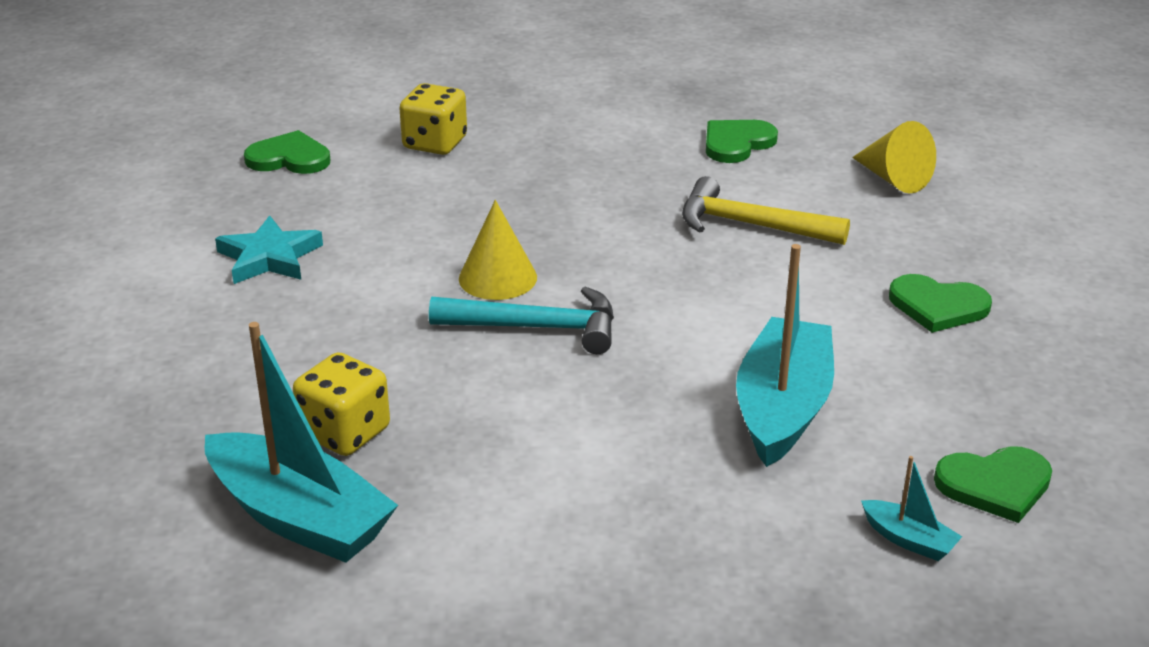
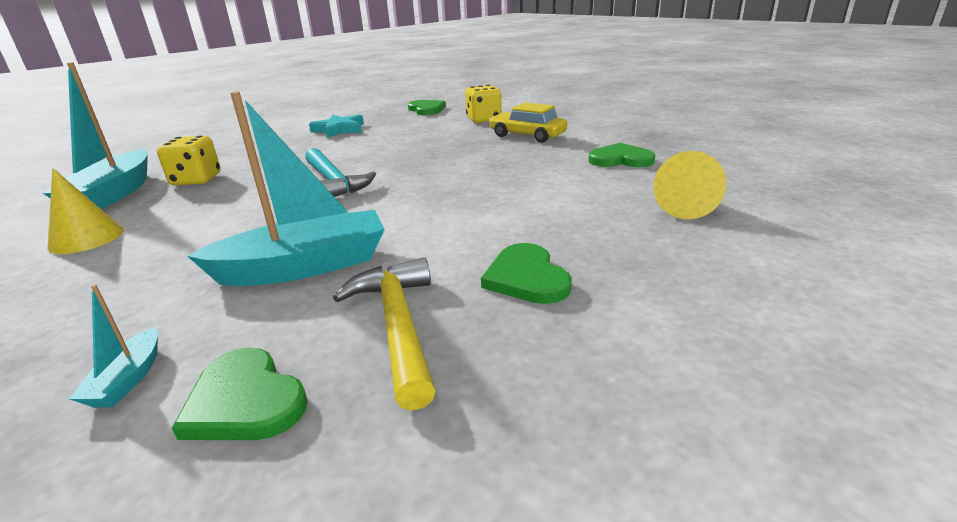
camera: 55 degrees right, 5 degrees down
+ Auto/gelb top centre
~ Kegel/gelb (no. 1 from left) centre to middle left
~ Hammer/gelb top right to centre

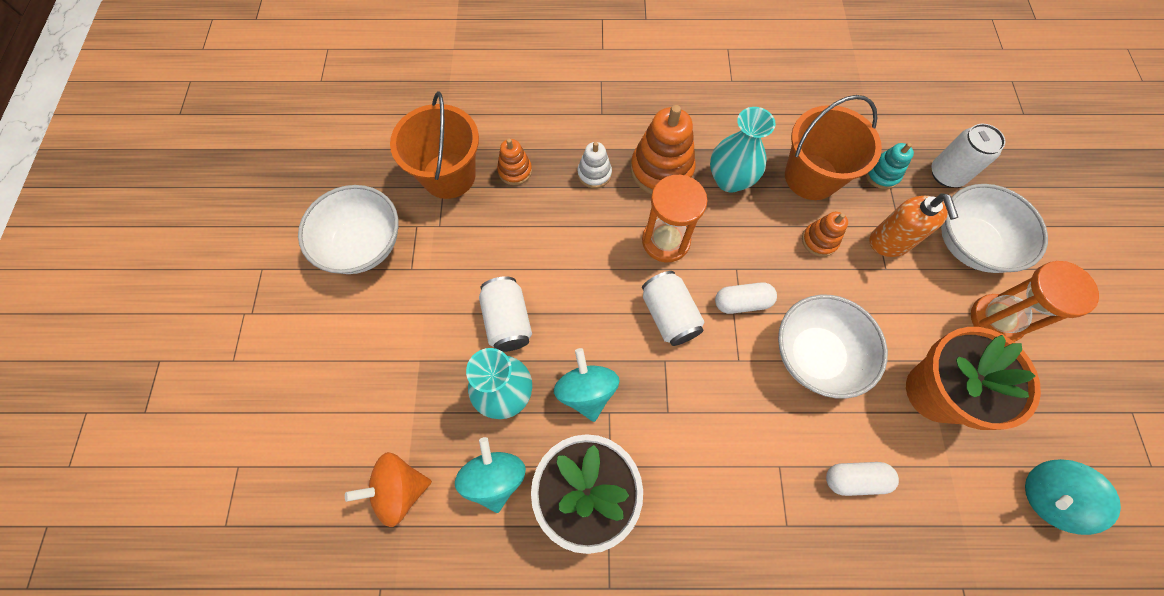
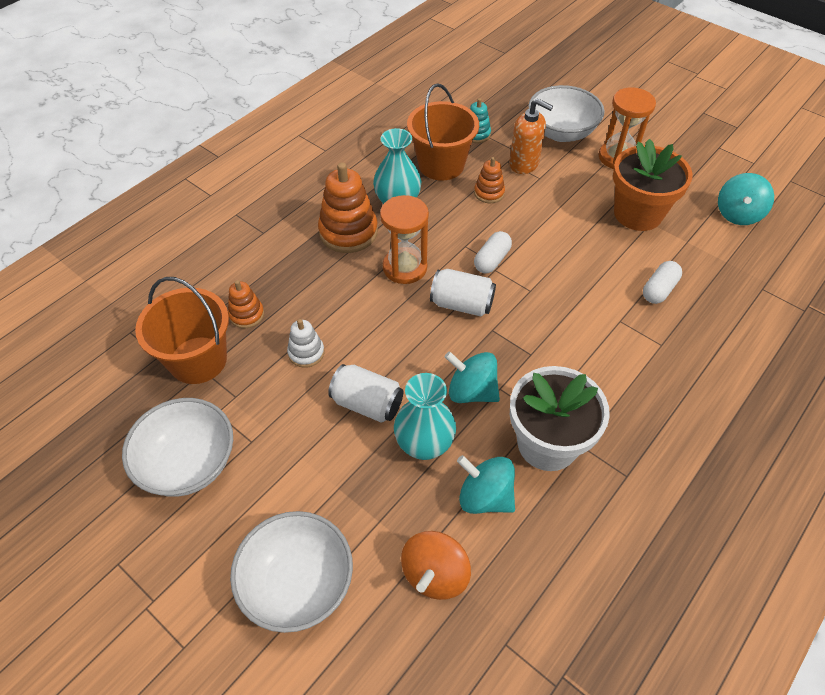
camera: 50 degrees left, 15 degrees down
- Dose/weiß (no. 3 from left) top right
~ Stapelspielzeug/weiß top centre to centre
~ Schüssel/weiß (no. 2 from left) middle right to bottom centre

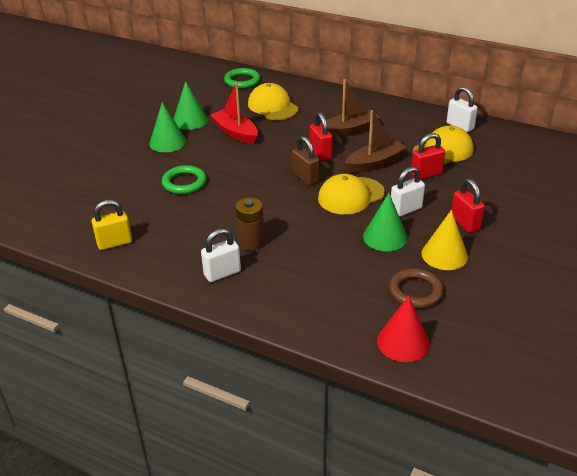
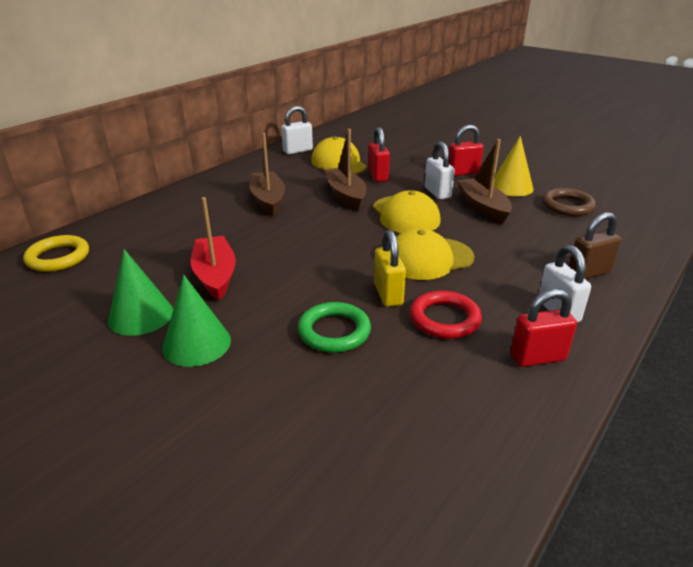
camera: 80 degrees left, 5 degrees down
- Batterie/braun centre
- Kegel/rot bottom right
+ Ring/rot centre
~ Vorhängeschloss/gelb middle left to centre
~ Kappe/gelb (no. 1 from left in the first image) top centre to Kappe/gelb (no. 3 from left) centre
~ Vorhängeschloss/braun centre to middle right
~ Vorhängeschloss/rot (no. 1 from left in the first image) top centre to Vorhängeschloss/rot (no. 3 from left) middle right
~ Kegel/grün (no. 3 from left) middle right to Boot/braun (no. 3 from left) top right
~ Ring/grün (no. 2 from left) top centre to Ring/gelb middle left
~ Boot/rot top centre = middle left 105 degrees clockwise

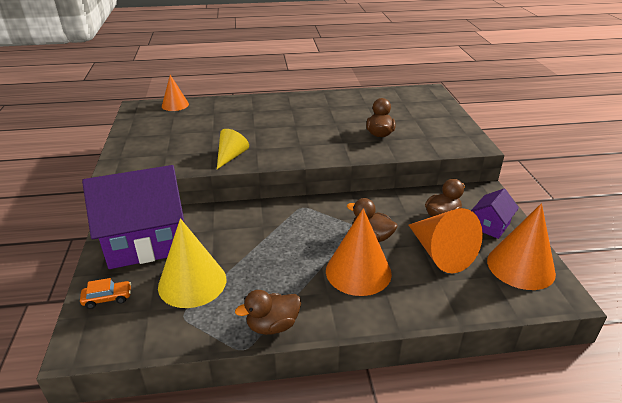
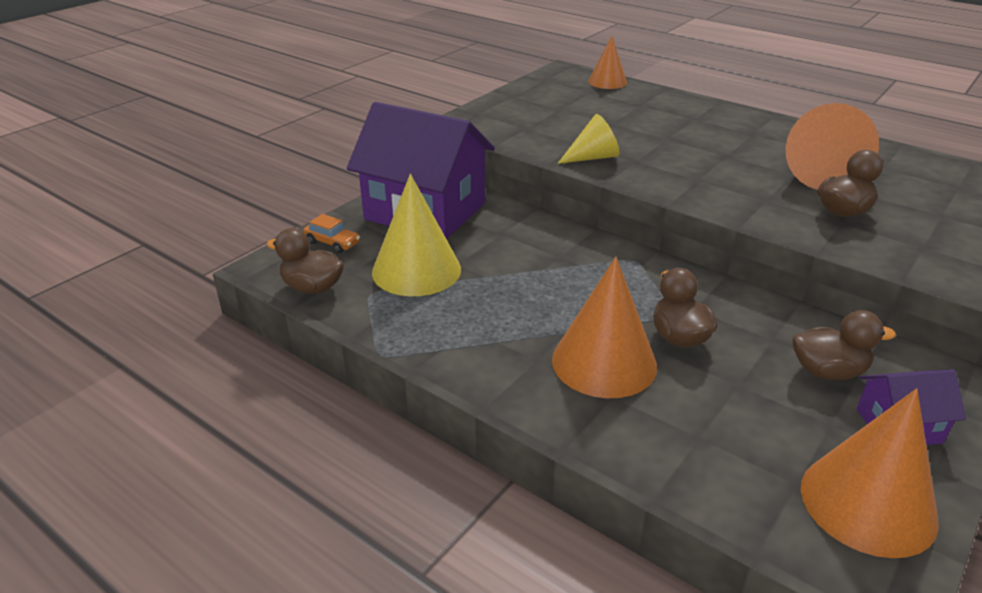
camera: 45 degrees right, 0 degrees up
~ Ente/braun (no. 1 from left) bottom centre to middle left
~ Kegel/orange (no. 3 from left) middle right to top right

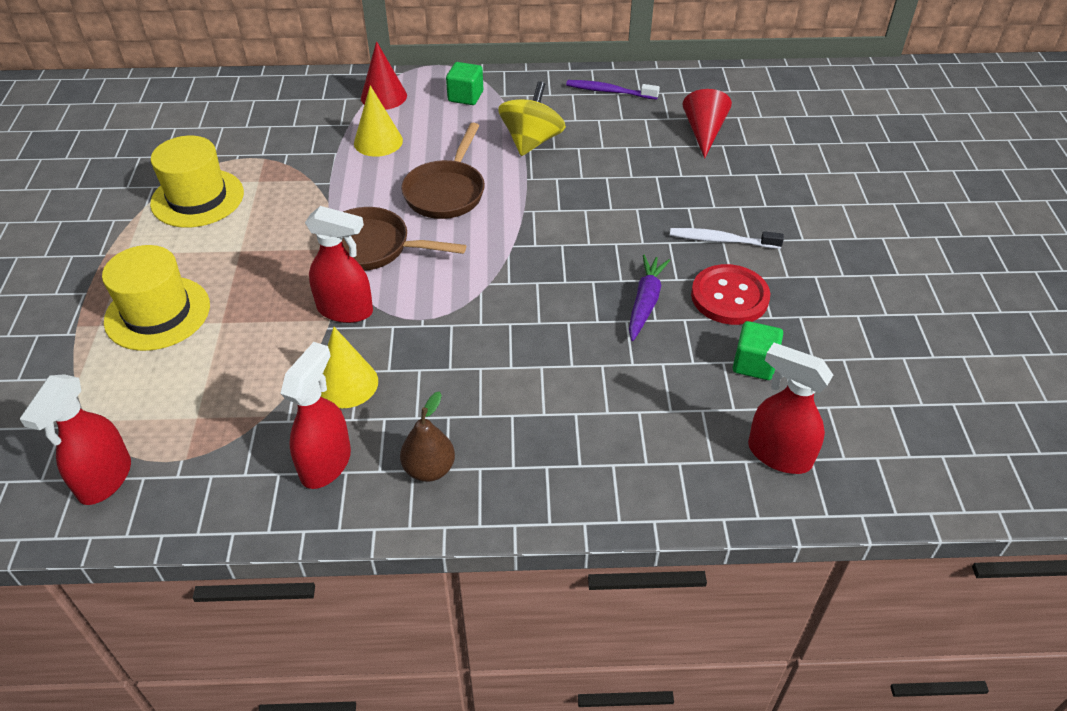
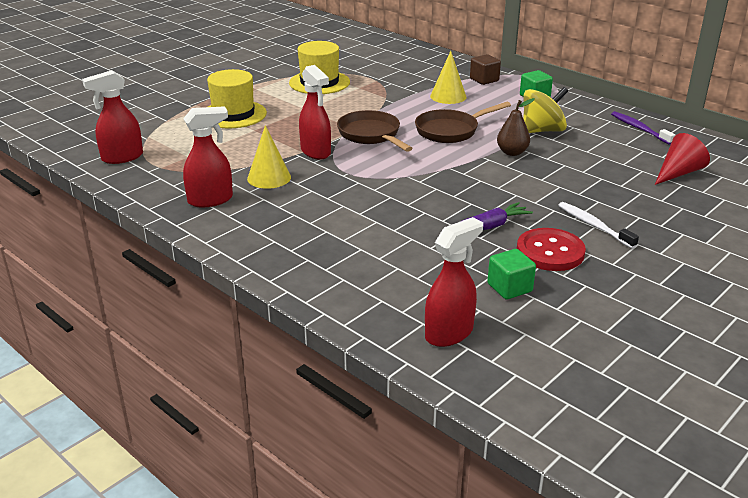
camera: 45 degrees right, 15 degrees down
~ Birne/braun centre to top right
~ Kegel/rot (no. 1 from left) top centre to Kubus/braun top centre
~ Sprühflasche/rot (no. 4 from left) middle right = centre 60 degrees clockwise

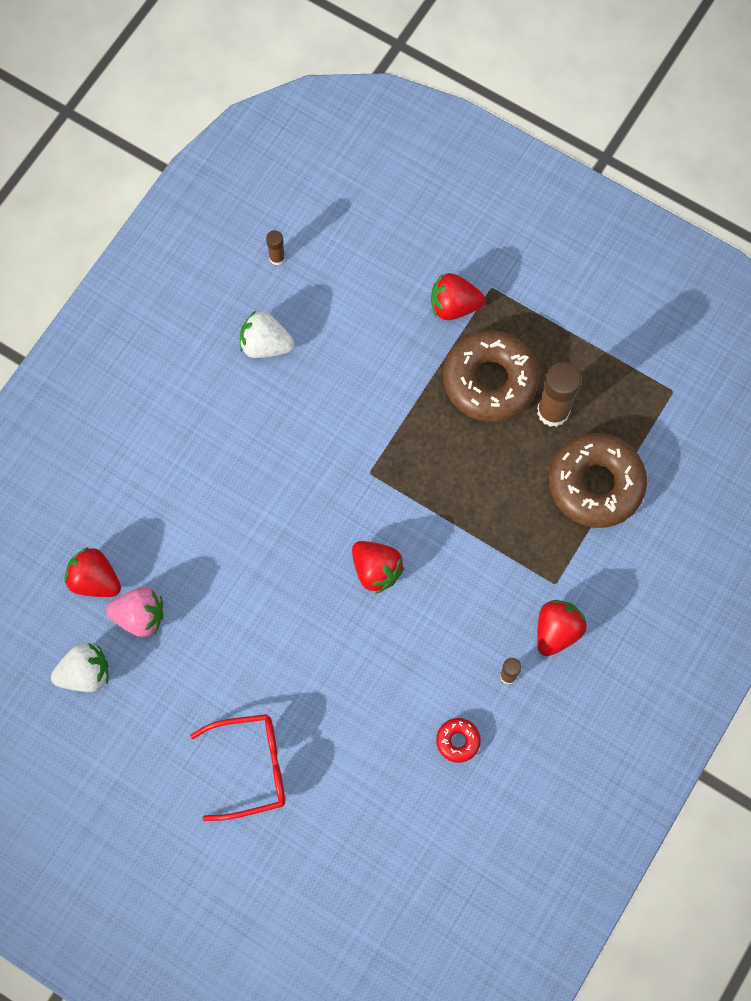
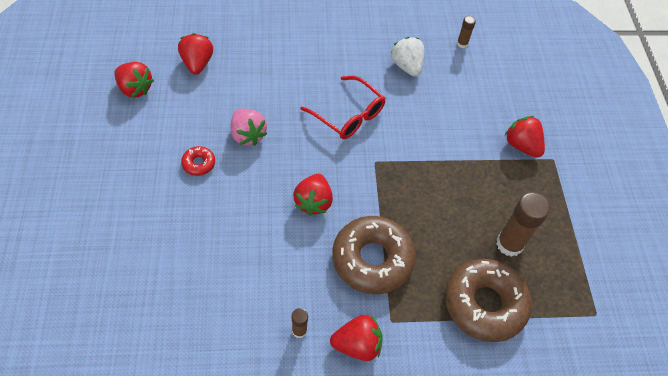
camera: 50 degrees right, 15 degrees down
~ Erdbeere/rosa middle left to centre
~ Brille/rot bottom left to top centre
~ Donut/rot bottom centre to middle left
~ Donut/braun (no. 1 from left) centre to bottom centre
~ Erdbeere/weiß (no. 1 from left) middle left to Erdbeere/rot (no. 1 from left) top left

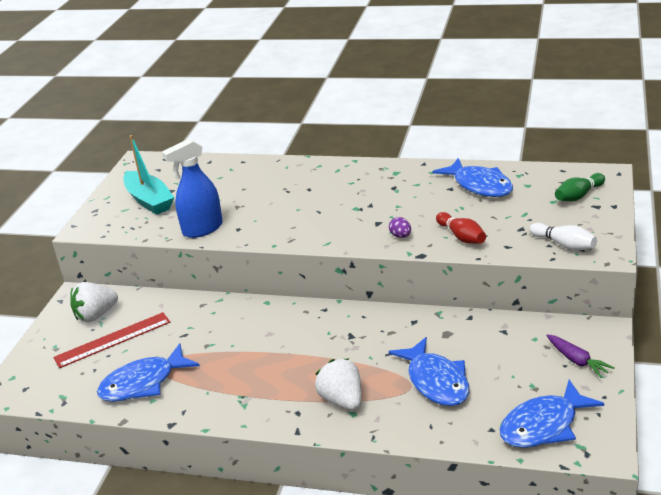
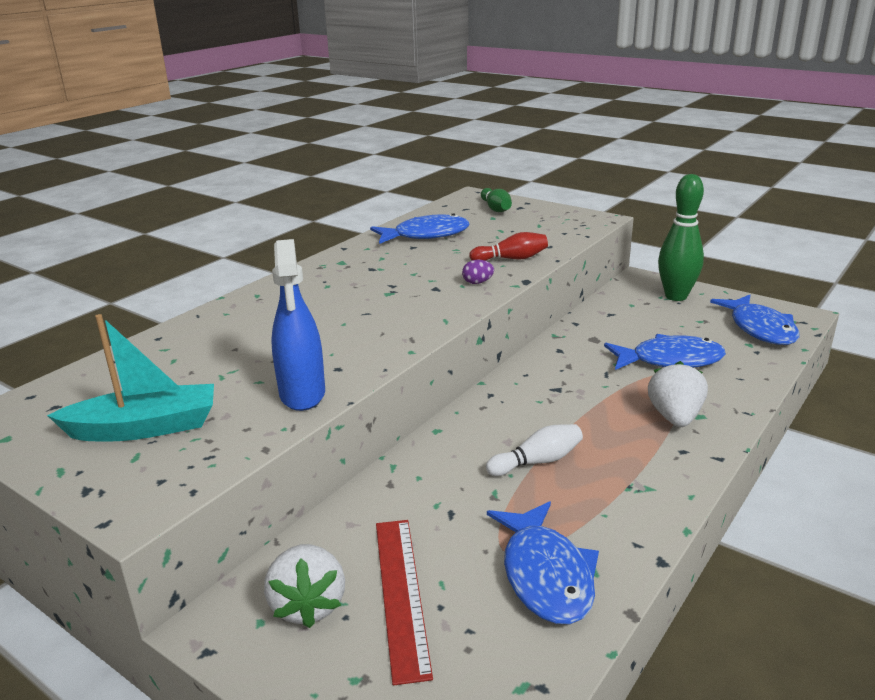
camera: 70 degrees left, 5 degrees down
~ Bowlingkegel/weiß middle right to centre
~ Karotte/lila bottom right to Bowlingkegel/grün (no. 2 from left) middle right
~ Erdbeere/weiß (no. 2 from left) bottom centre = middle right 105 degrees clockwise

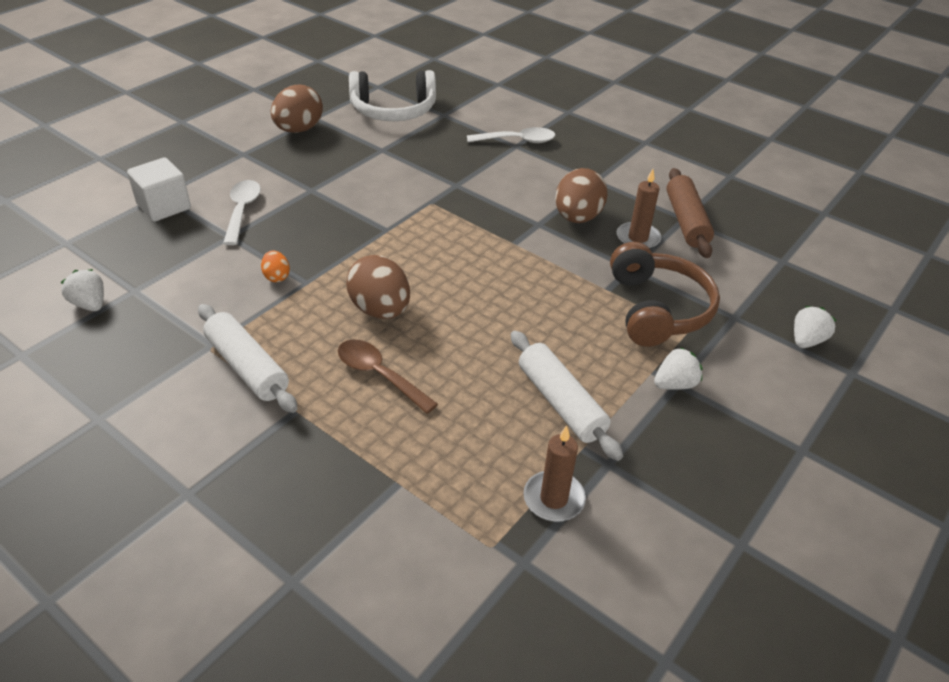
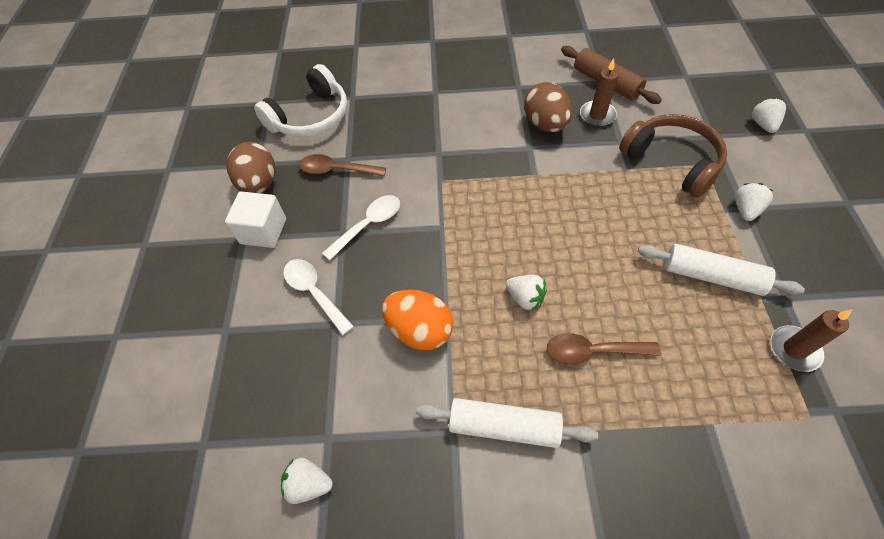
camera: 35 degrees left, 15 degrees up
+ Löffel/braun (no. 1 from left) top centre
~ Kubus/weiß top left to middle left
~ Löffel/weiß (no. 2 from left) top centre to centre
~ Ei/braun (no. 2 from left) centre to Erdbeere/weiß (no. 2 from left) centre
~ Ei/orange middle left = centre x2.04

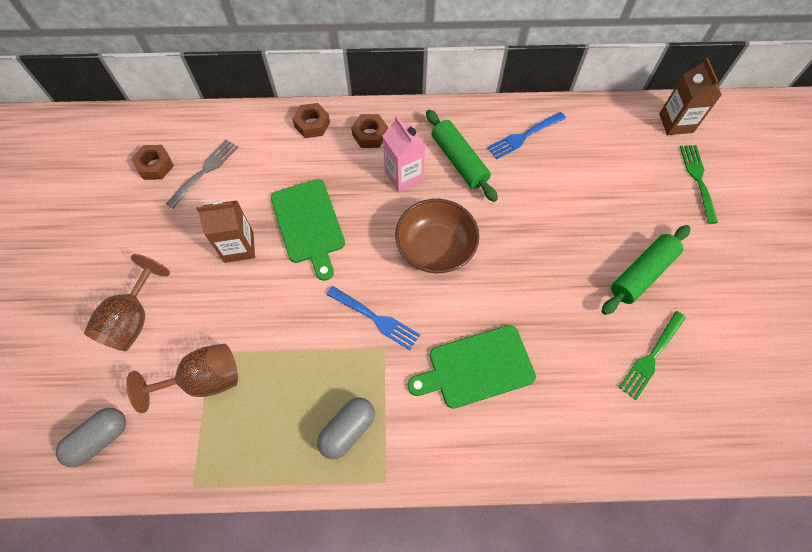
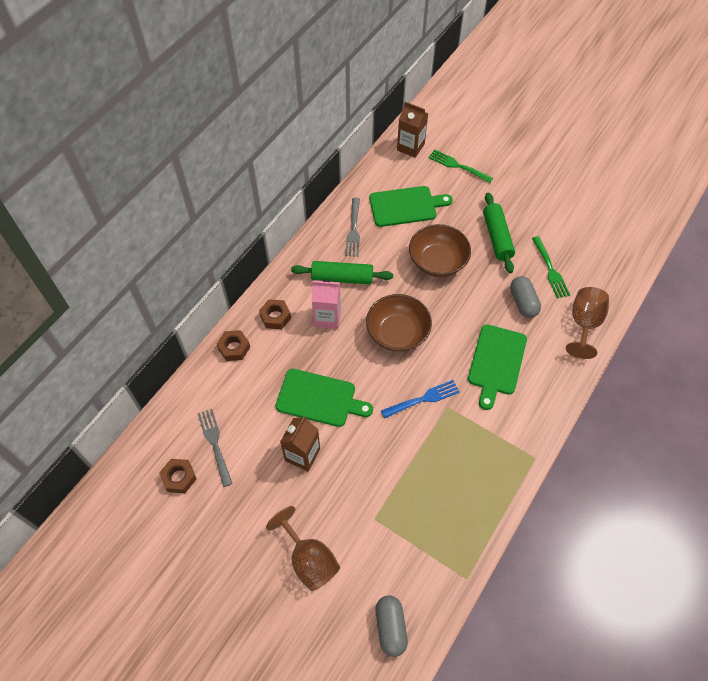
camera: 55 degrees left, 5 degrees down
+ Schneidebrett/grün (no. 2 from left) top centre
+ Schüssel/braun (no. 2 from left) centre
~ Kelch/braun (no. 2 from left) bottom left to middle right
~ Kapsel/grau (no. 2 from left) bottom centre to middle right
~ Gabel/blau (no. 2 from left) top centre to Gabel/grau (no. 2 from left) centre

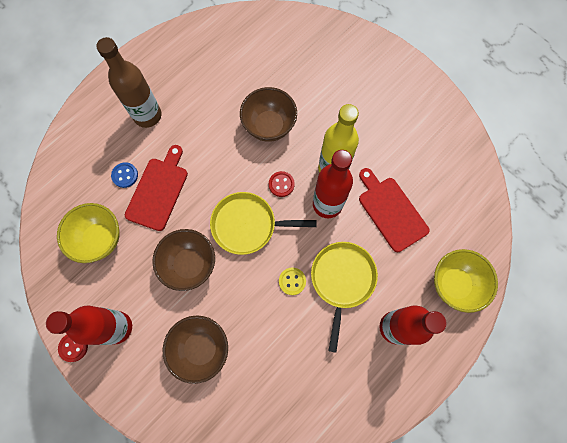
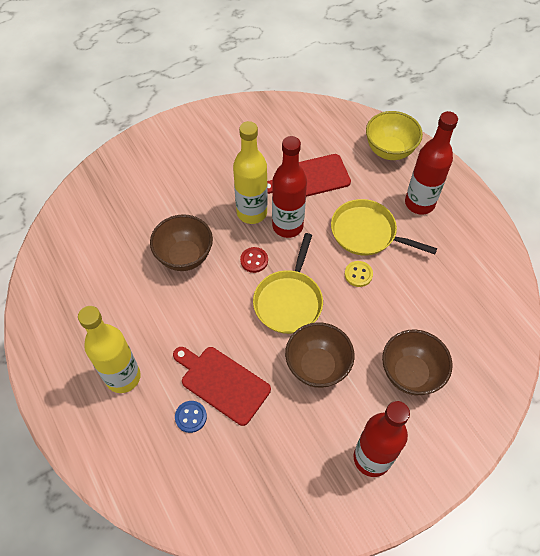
camera: 75 degrees left, 15 degrees down
- Schüssel/gelb (no. 1 from left) middle left
- Knopf/rot (no. 1 from left) bottom left
~ Flasche/braun top left to Flasche/gelb (no. 1 from left) middle left

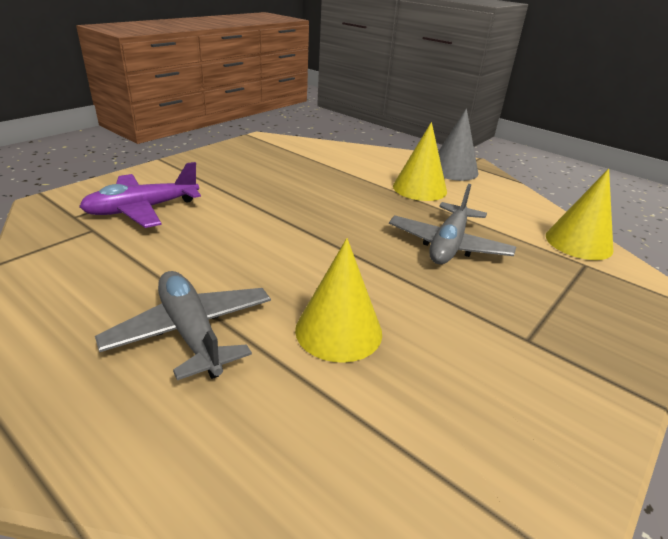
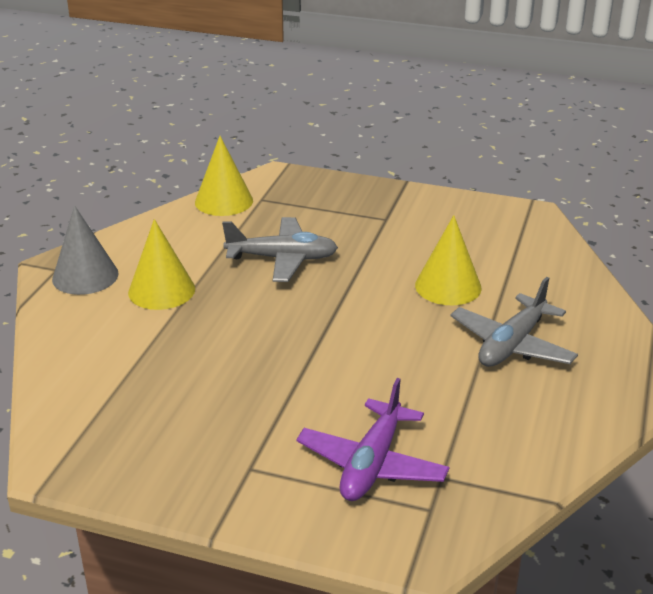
camera: 110 degrees left, 0 degrees up
~ Flugzeug/lila middle left = bottom centre 75 degrees clockwise

